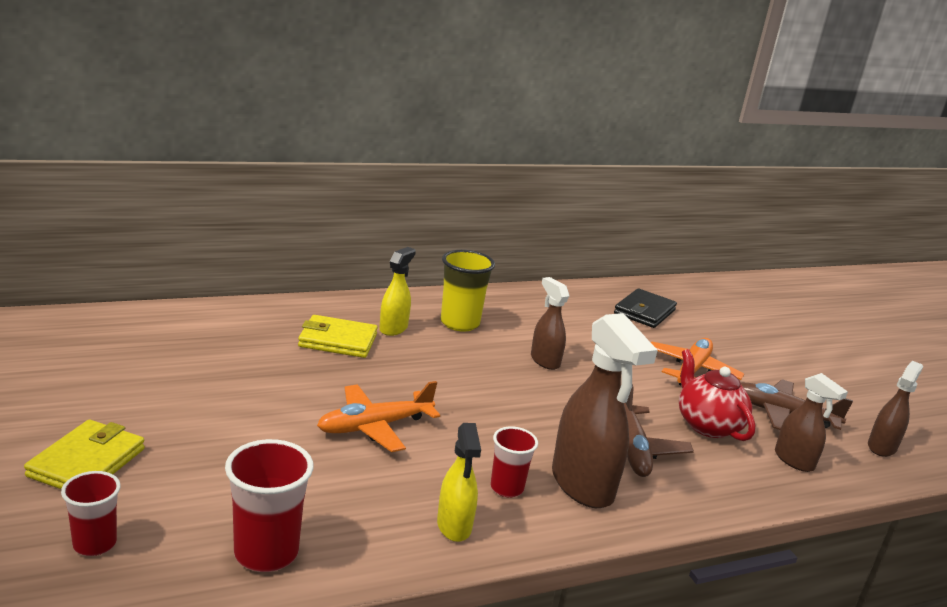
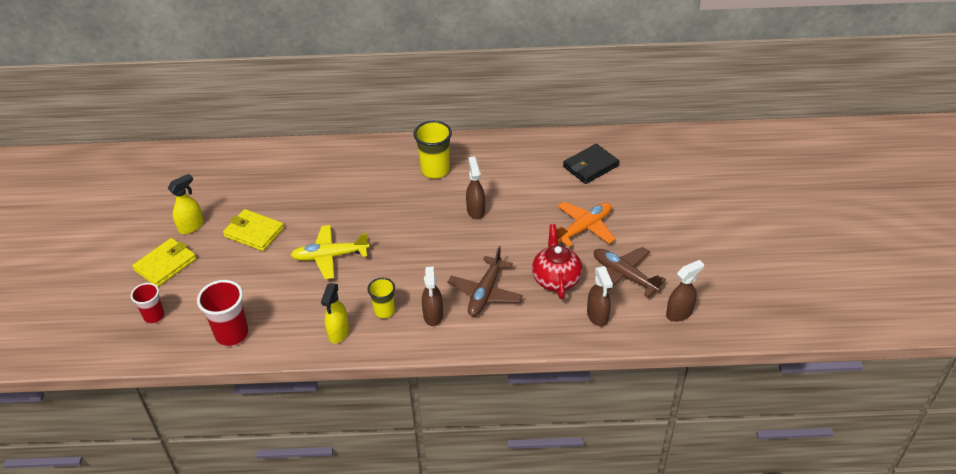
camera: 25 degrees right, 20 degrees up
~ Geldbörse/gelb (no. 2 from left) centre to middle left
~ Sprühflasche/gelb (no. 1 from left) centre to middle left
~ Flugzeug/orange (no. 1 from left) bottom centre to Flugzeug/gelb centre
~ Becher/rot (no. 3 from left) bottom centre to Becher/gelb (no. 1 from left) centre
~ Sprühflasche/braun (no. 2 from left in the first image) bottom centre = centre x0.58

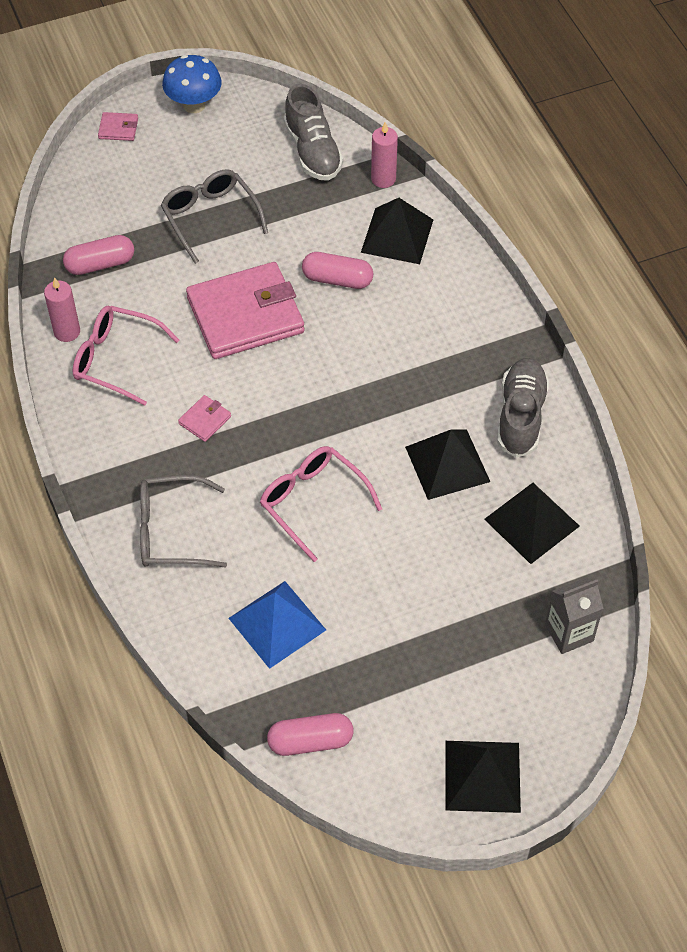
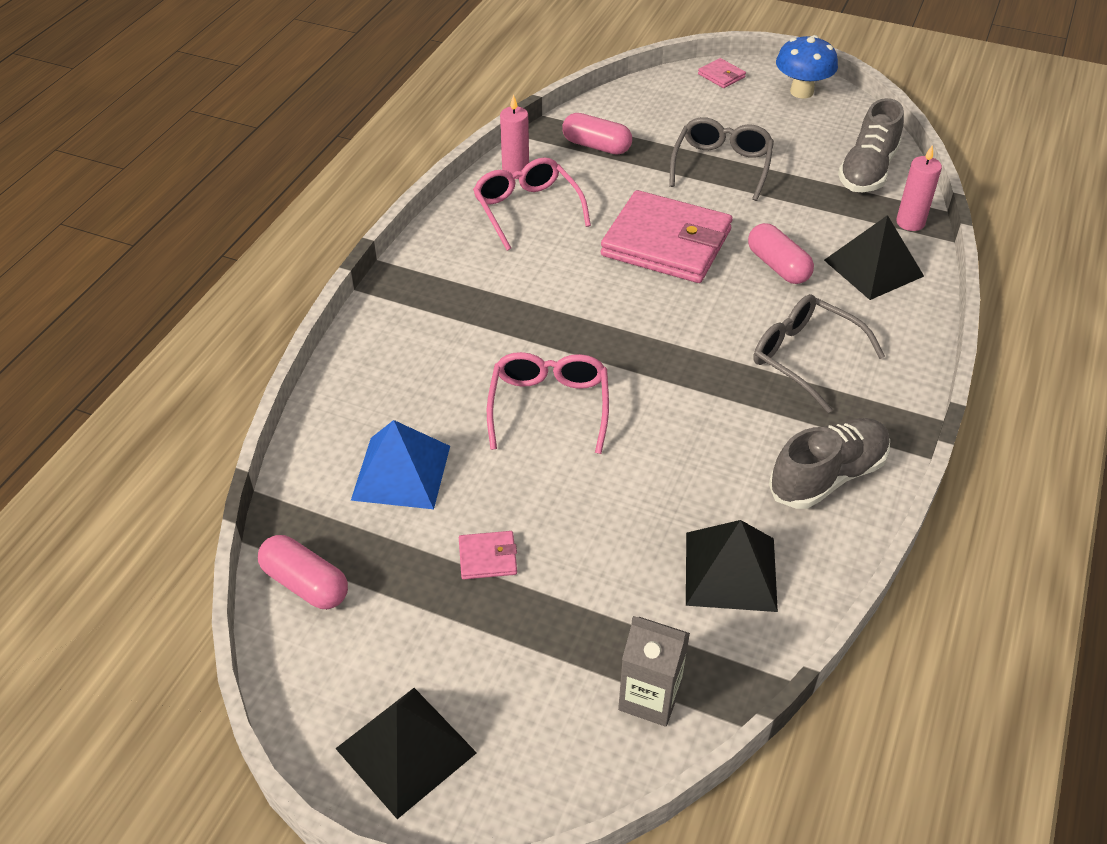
camera: 45 degrees right, 10 degrees down
- Pyramide/schwarz (no. 2 from left) centre
~ Brille/grau (no. 1 from left in the first image) middle left to Brille/grau (no. 2 from left) middle right
~ Geldbörse/rosa (no. 2 from left in the first image) middle left to Geldbörse/rosa (no. 1 from left) centre

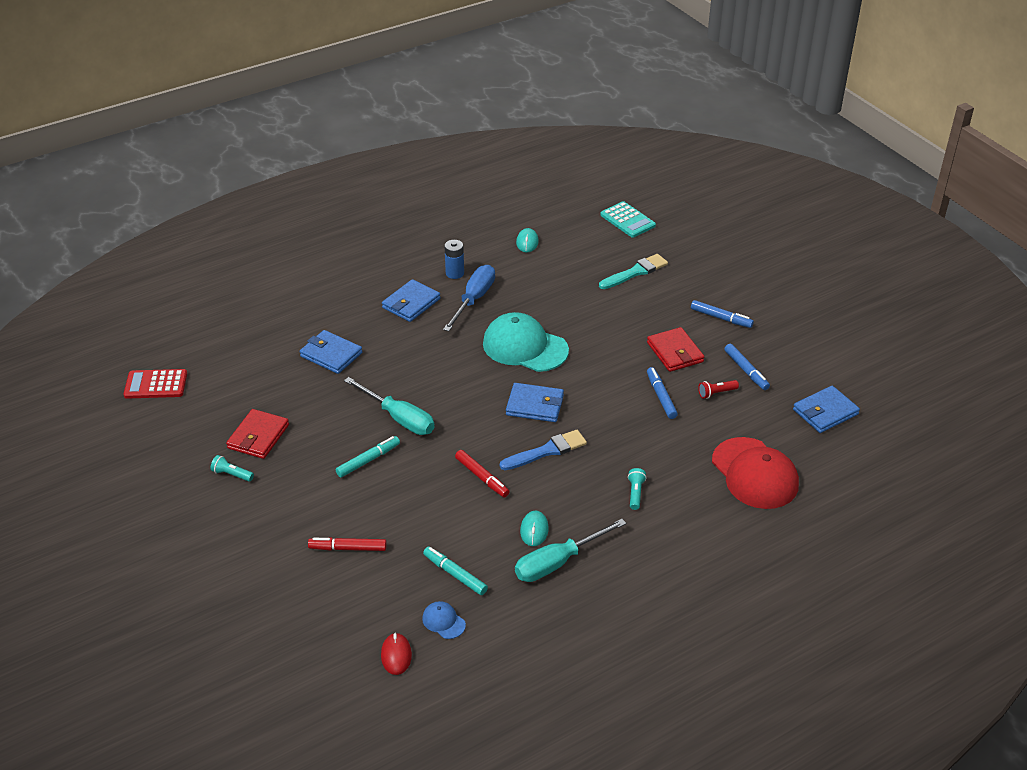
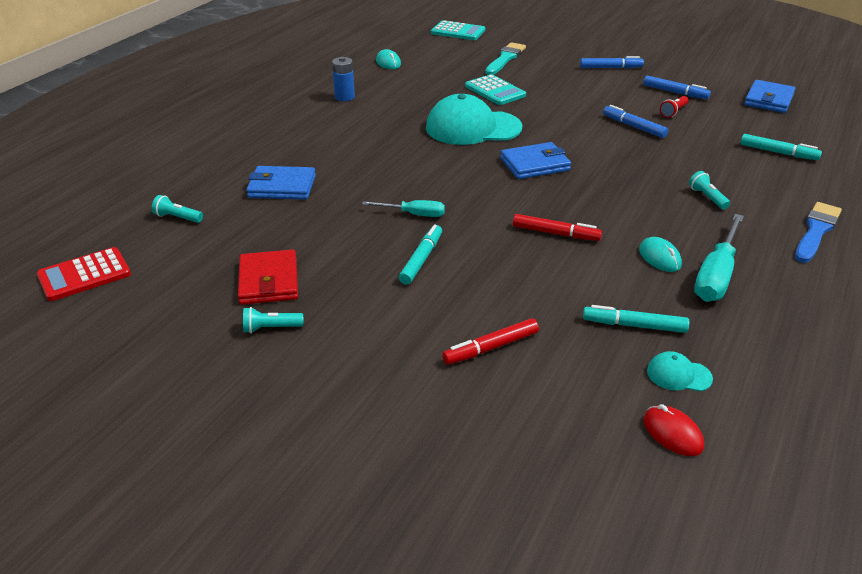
camera: 30 degrees left, 5 degrees down
- Geldbörse/blau (no. 2 from left) centre
- Schraubenzieher/blau centre
- Geldbörse/rot (no. 2 from left) centre
+ Taschenlampe/türkis (no. 1 from left) middle left
+ Taschenrechner/türkis (no. 2 from left) top centre
~ Pinsel/blau centre to middle right
~ Kappe/rot middle right to Filzstift/türkis (no. 3 from left) top right
~ Kappe/blau bottom centre to Kappe/türkis (no. 2 from left) middle right
~ Schraubenzieher/türkis (no. 1 from left) centre = centre x0.60

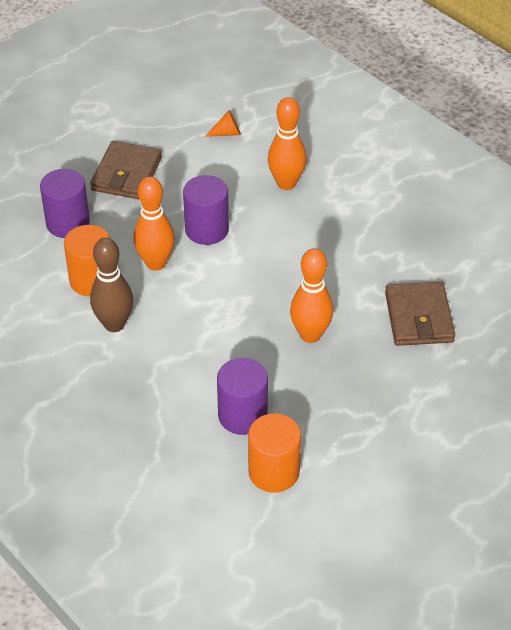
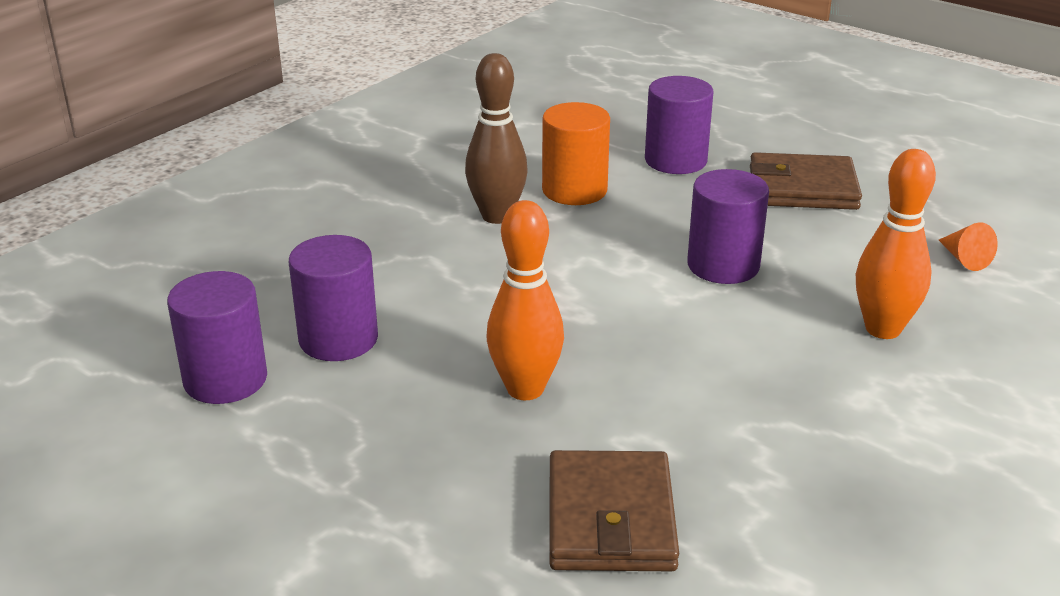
camera: 80 degrees right, 15 degrees down
- Bowlingkegel/orange (no. 1 from left) middle left
~ Vollzylinder/orange (no. 2 from left) bottom centre to Vollzylinder/lila (no. 1 from left) middle left
~ Geldbörse/braun (no. 2 from left in the first image) middle right = bottom centre 75 degrees counterclockwise

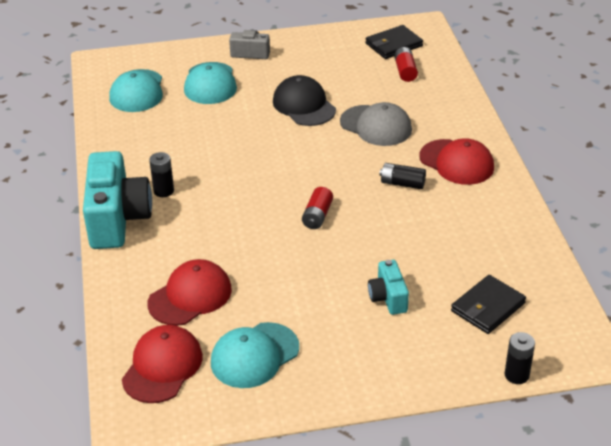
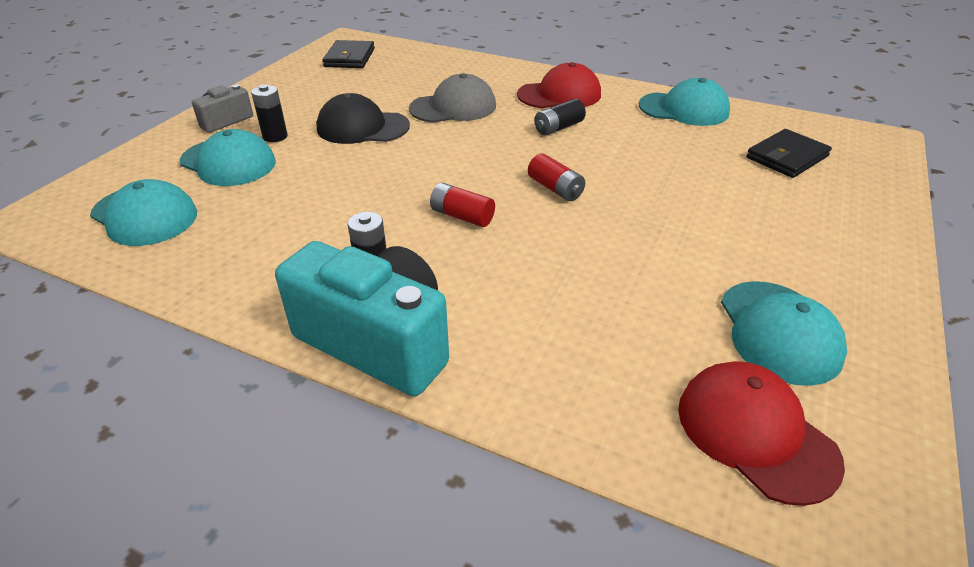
camera: 55 degrees left, 0 degrees up
- Kappe/rot (no. 2 from left) middle left
- Kamera/türkis (no. 2 from left) centre
+ Kappe/türkis (no. 3 from left) top right
~ Batterie/rot (no. 2 from left in the first image) top centre to Batterie/rot (no. 1 from left) centre
~ Batterie/schwarz (no. 3 from left in the first image) bottom right to Batterie/schwarz (no. 1 from left) top left
~ Geldbörse/schwarz (no. 2 from left) bottom right = top right 60 degrees clockwise

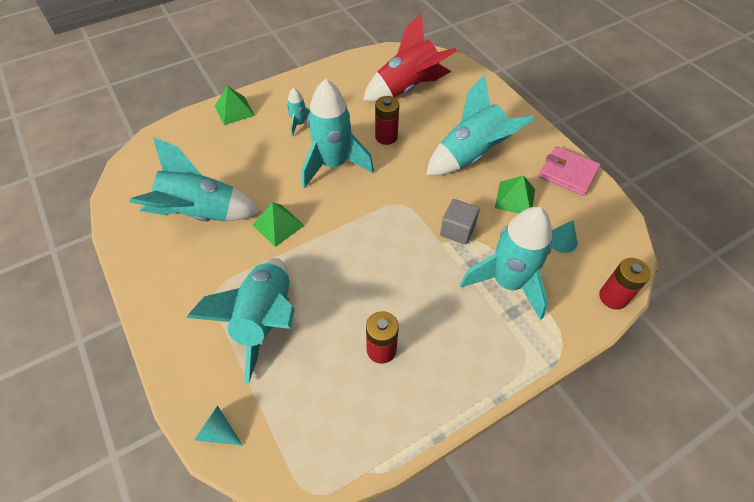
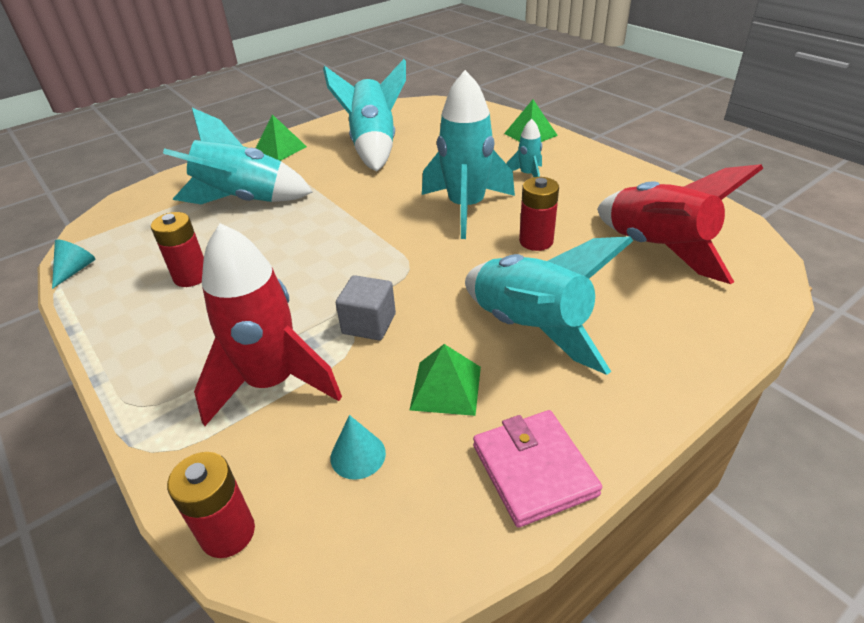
camera: 85 degrees right, 15 degrees down
~ Kegel/türkis (no. 1 from left) bottom left to middle left
~ Pyramide/grün (no. 2 from left in the first image) centre to Pyramide/grün (no. 1 from left) top left
~ Rakete/türkis (no. 6 from left) middle right to Rakete/rot (no. 1 from left) middle left
~ Geldbörse/rosa middle right = bottom centre 45 degrees counterclockwise

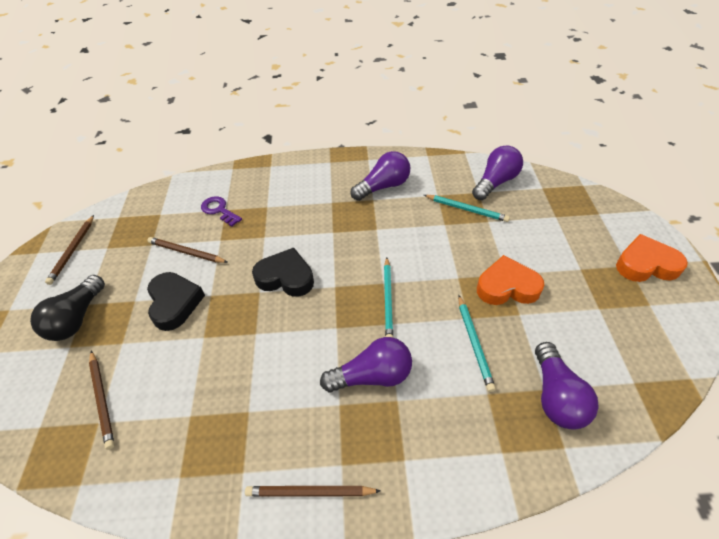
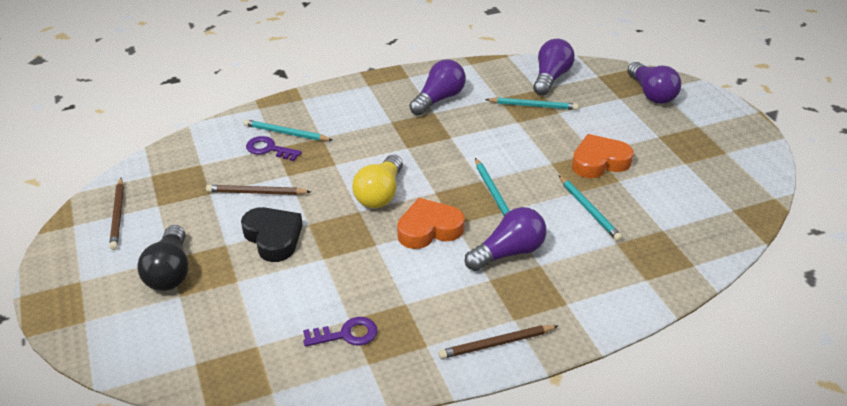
camera: 20 degrees left, 10 degrees down
- Bleistift/braun (no. 2 from left) bottom left
+ Bleistift/türkis (no. 1 from left) top centre
+ Schlüssel/lila (no. 2 from left) bottom centre
~ Glühbirne/lila (no. 4 from left) bottom right to top right
~ Herz/orange (no. 2 from left in the first image) middle right to Herz/orange (no. 1 from left) centre
~ Herz/schwarz (no. 2 from left) centre to Glühbirne/gelb centre

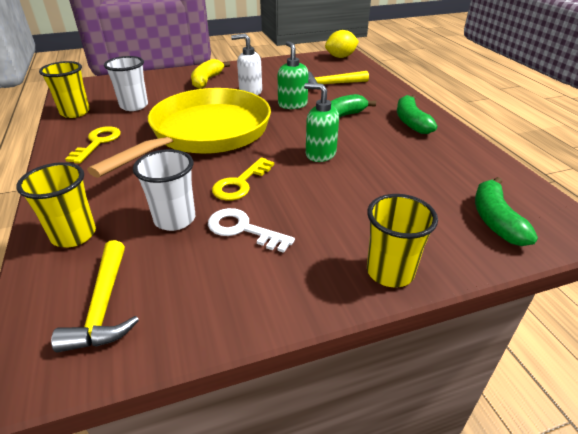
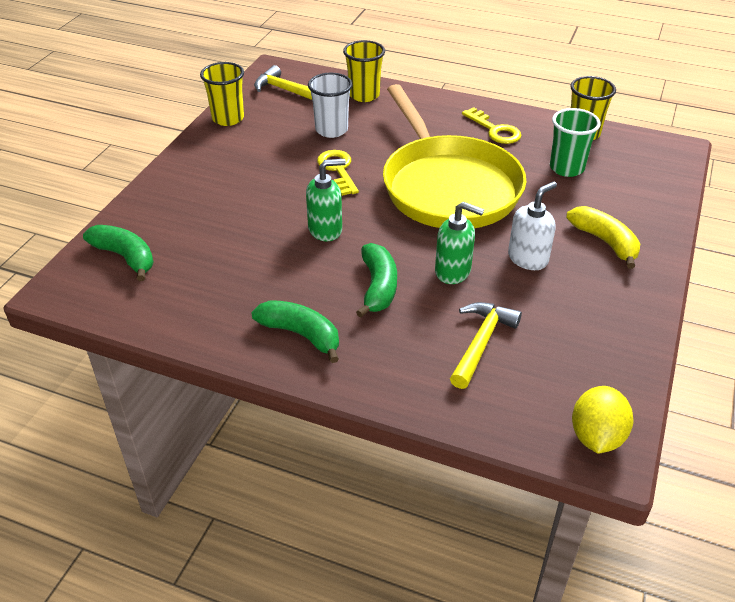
camera: 130 degrees right, 5 degrees up
- Schlüssel/weiß centre
~ Becher/gelb (no. 3 from left in the first image) middle right to Becher/gelb (no. 1 from left) top left
~ Becher/weiß (no. 1 from left) top left to Becher/grün top right

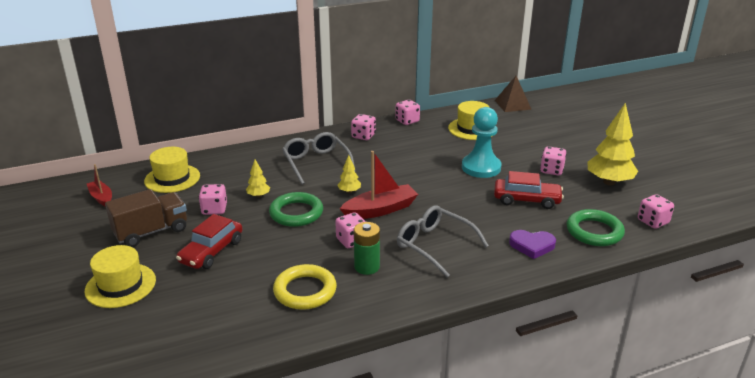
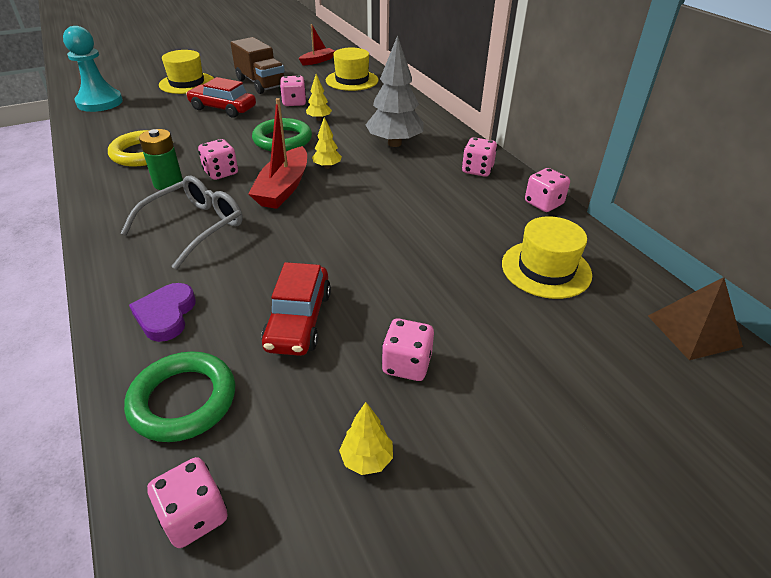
camera: 85 degrees right, 10 degrees up
~ Bauer/türkis centre to top left
~ Brille/grau (no. 1 from left) centre to Baum/grau top centre
~ Boot/rot (no. 2 from left in the first image) centre = top centre 45 degrees clockwise
~ Baum/gelb (no. 3 from left) middle right = bottom centre x0.48

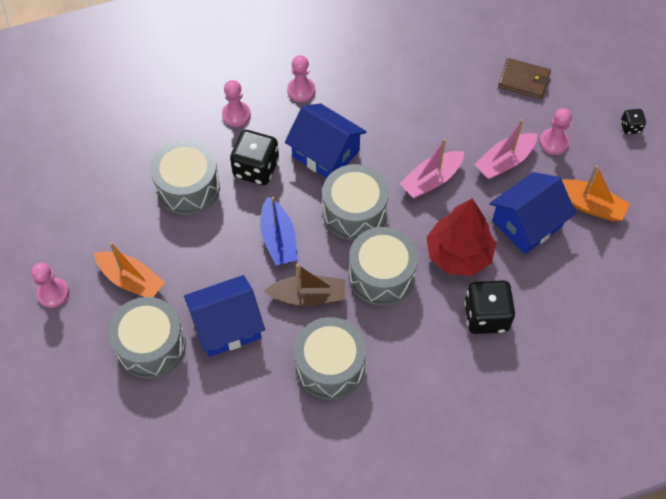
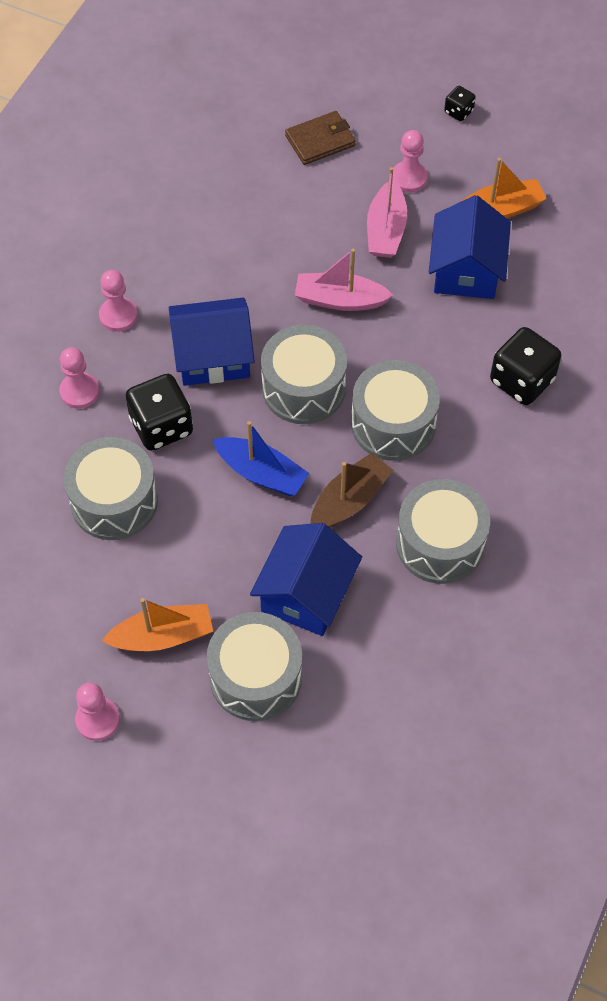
camera: 45 degrees left, 0 degrees up
- Baum/rot middle right
~ Boot/rosa (no. 1 from left) centre = top centre 90 degrees clockwise

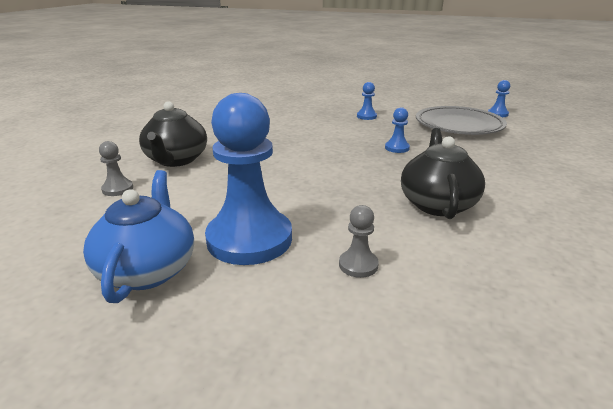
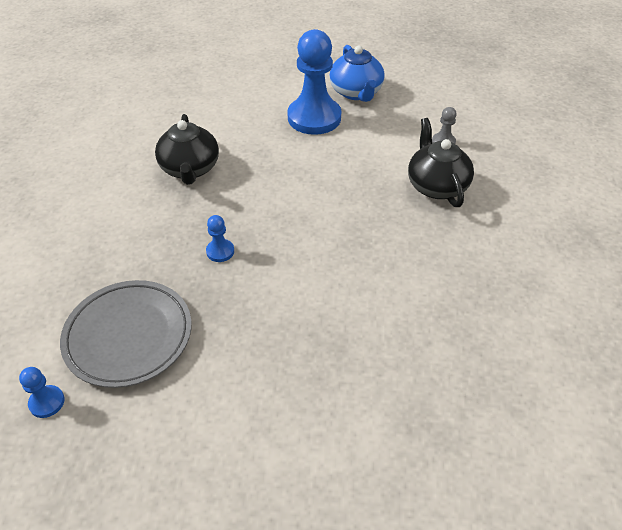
camera: 165 degrees right, 20 degrees up
- Bauer/grau (no. 2 from left) centre
- Bauer/blau (no. 2 from left) top centre

